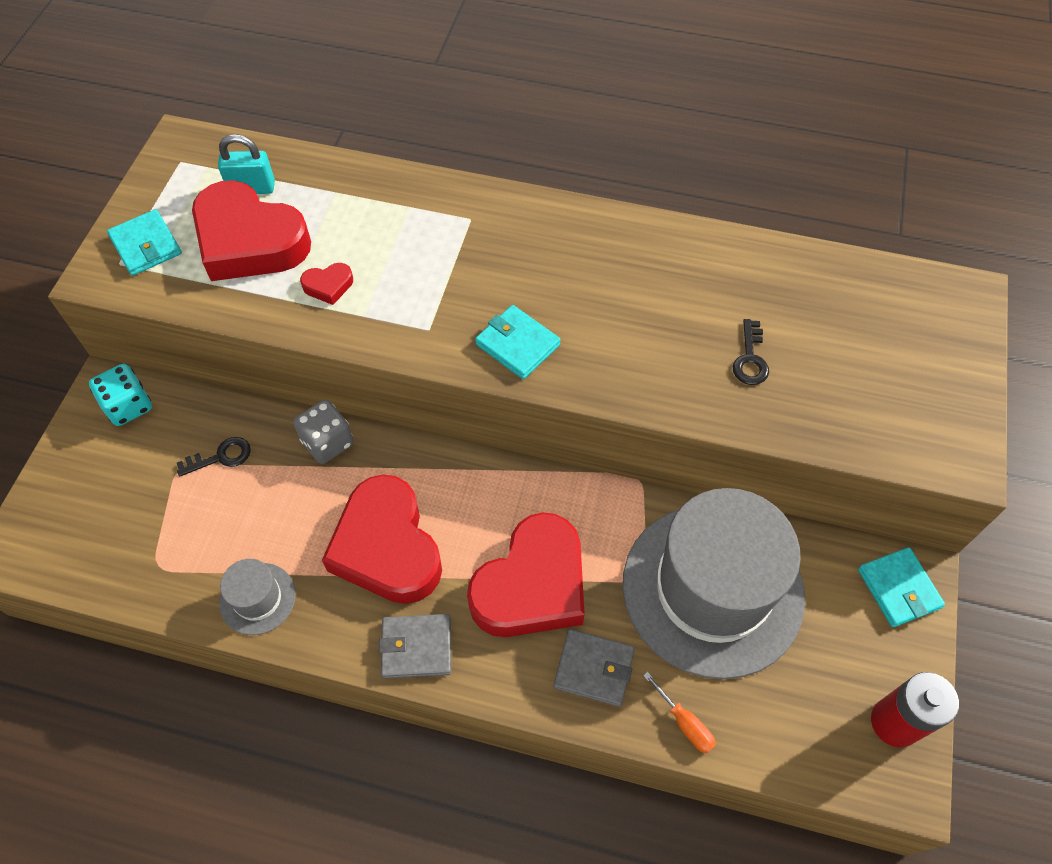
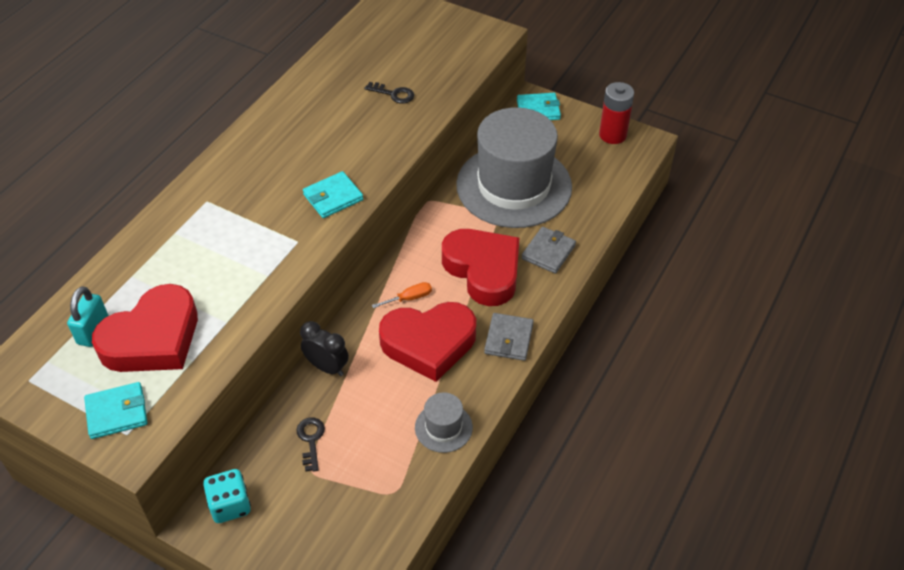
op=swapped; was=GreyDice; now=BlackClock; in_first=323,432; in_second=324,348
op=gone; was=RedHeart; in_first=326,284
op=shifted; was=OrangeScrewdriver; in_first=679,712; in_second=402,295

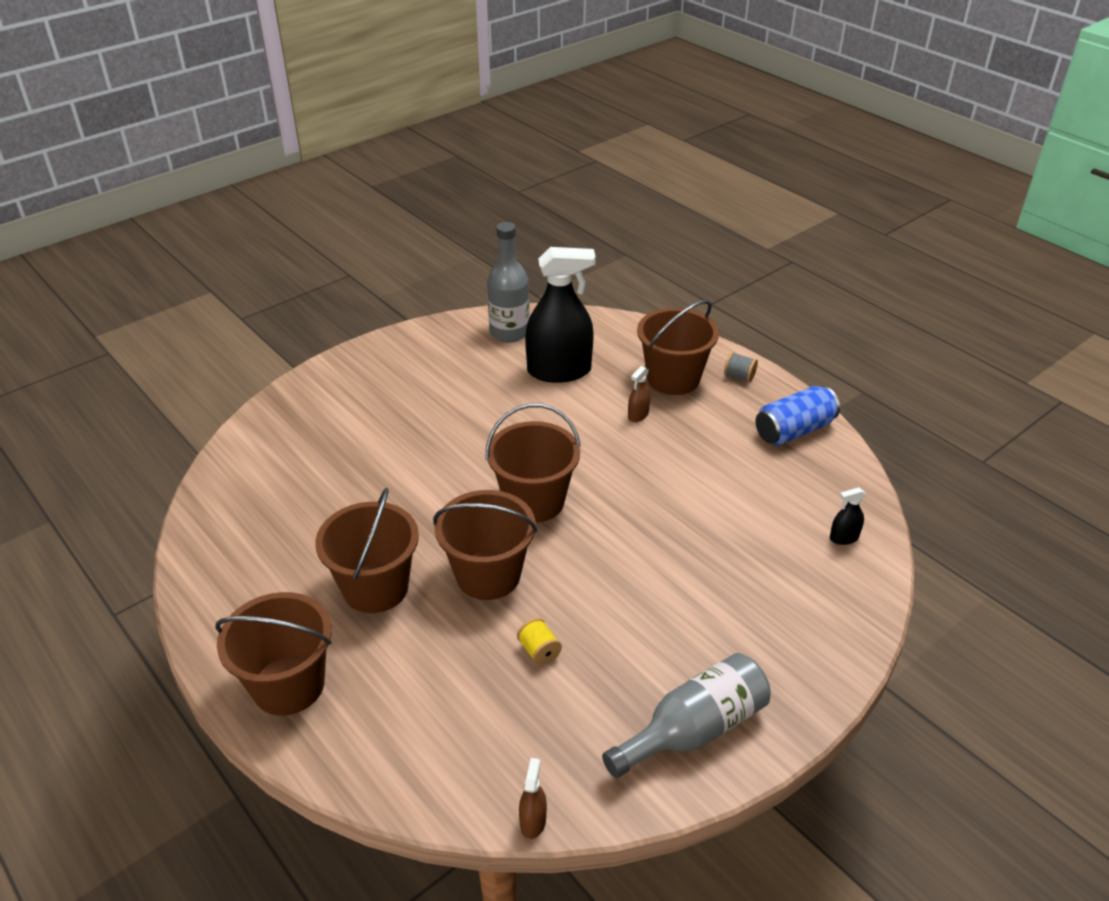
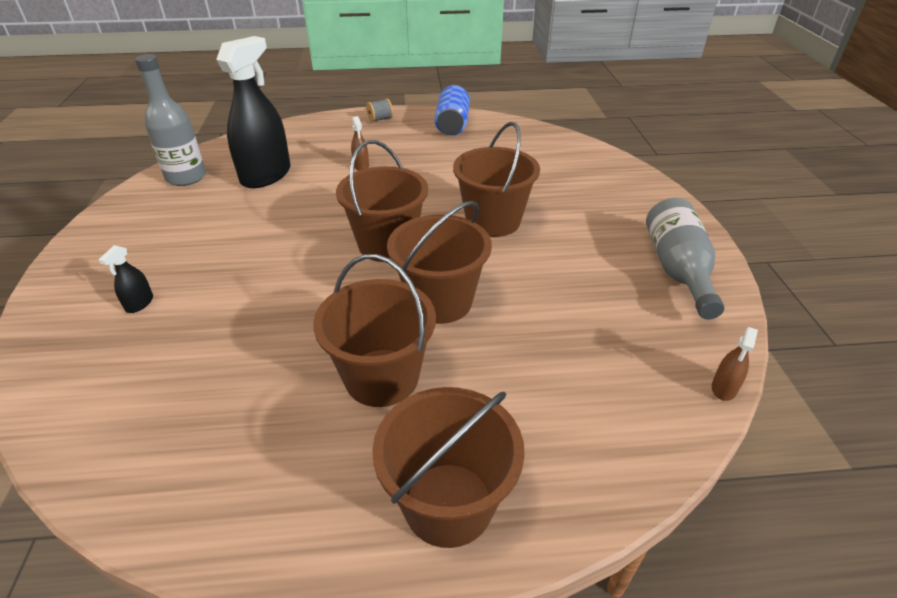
op=gone; was=YellowSpool; in_first=539,641
op=rotated; was=BrownSprayBottle; in_first=533,798; in_second=735,364; clockwise=-105
op=shifted; was=BrownBucket; in_first=678,347; in_second=496,179
op=shifted; was=BlackSprayBottle; in_first=848,516; in_second=126,279

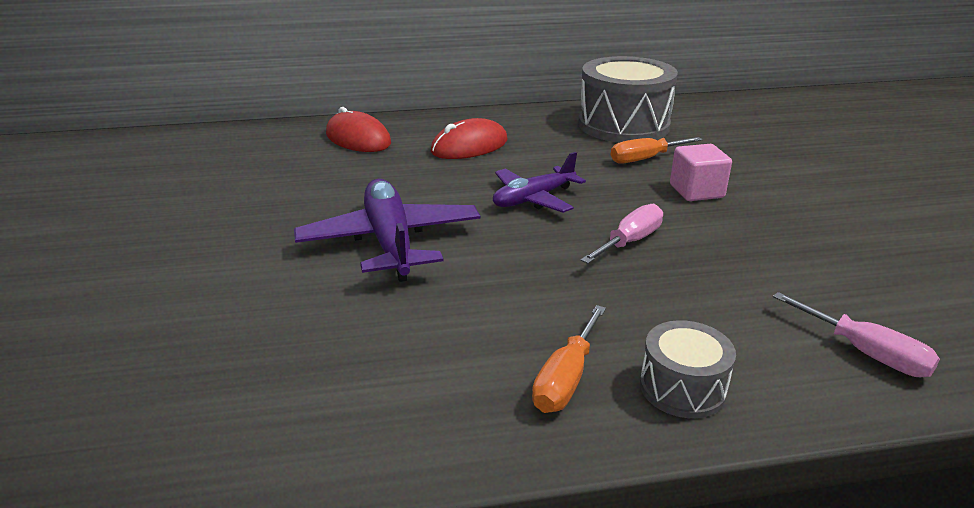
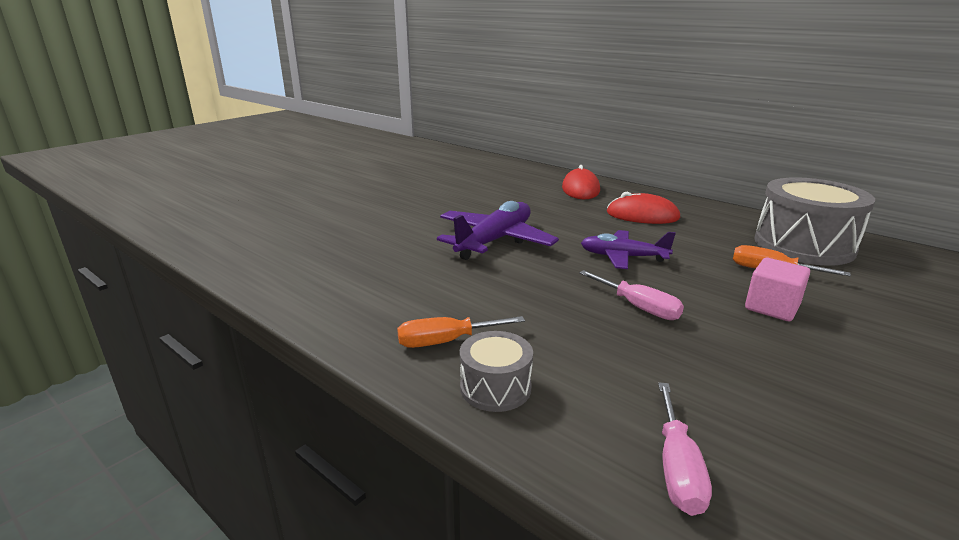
op=rotated; was=PinkScrewdriver; in_first=622,234; in_second=631,295; clockwise=45

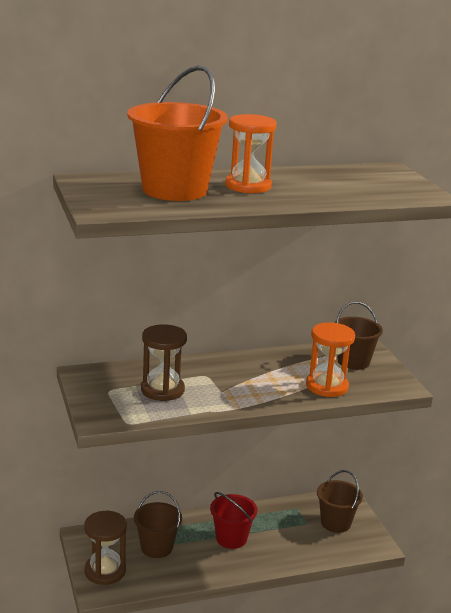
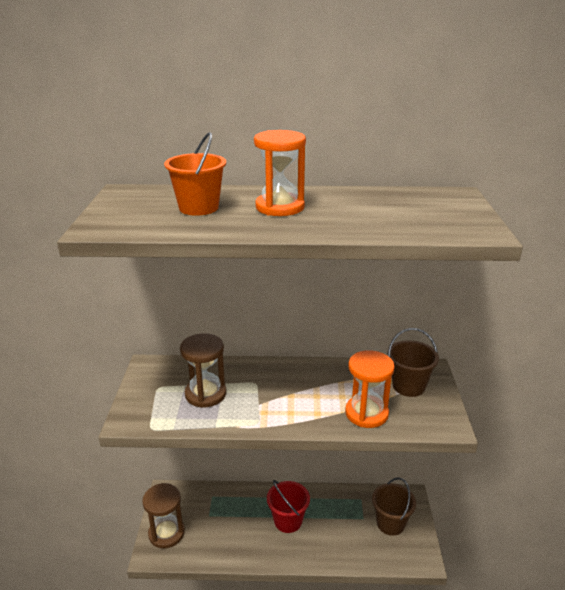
op=scaled; was=OrangeBucket; in_first=177,133; in_second=195,174; ratio=0.59
op=gone; was=BrownBucket; in_first=158,524

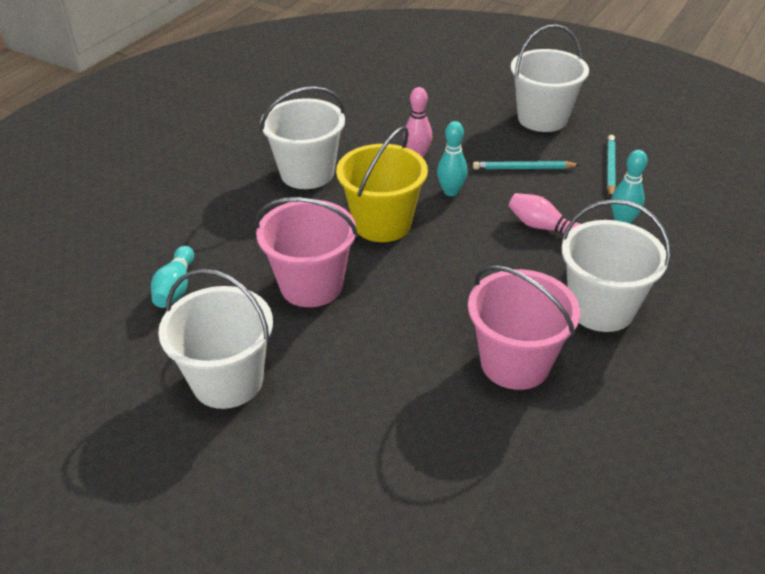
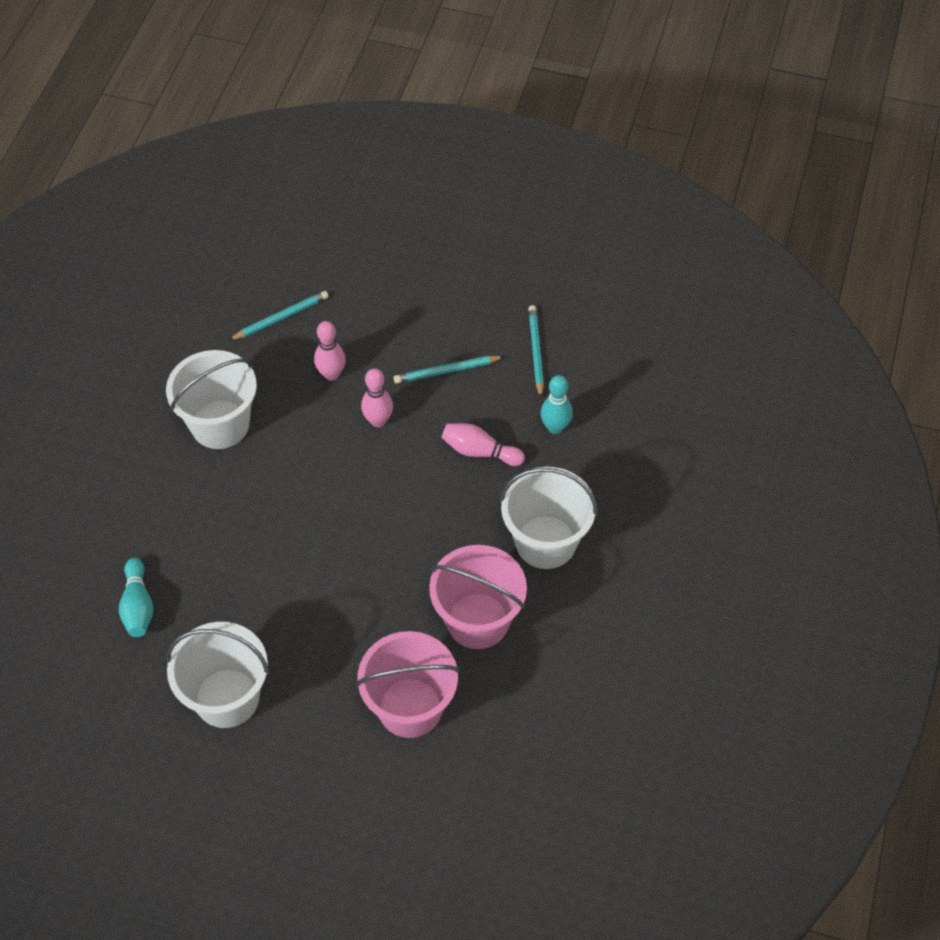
op=shifted; was=PinkBucket; in_first=306,252; in_second=408,684
op=gone; was=YellowBucket; in_first=382,184
op=repainted; was=TurquoiseBowlingPin; now=PinkBowlingPin; in_first=452,158; in_second=377,397
op=gone; was=WhiteBucket; in_first=550,78
op=new; now=TurquoisePencil; in_second=279,315

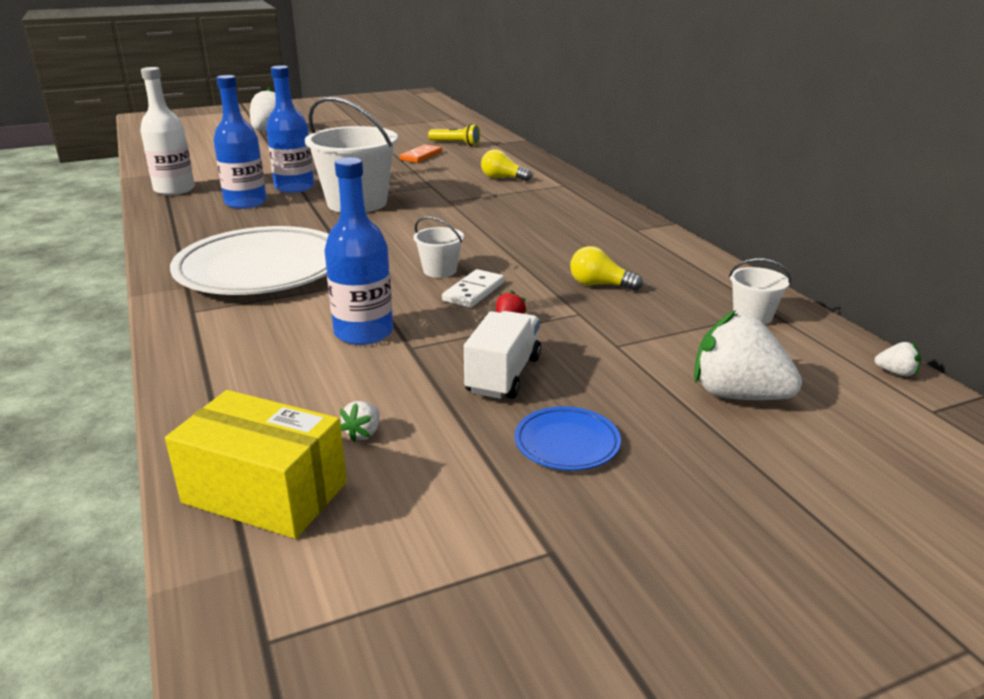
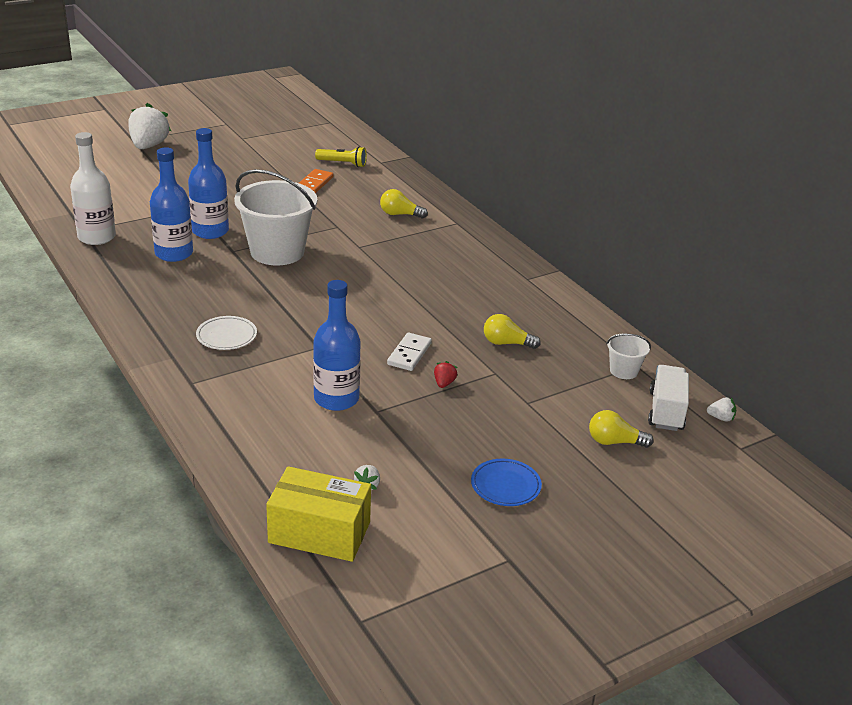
op=scaled; was=WhitePlate; in_first=249,260; in_second=226,333; ratio=0.43
op=gone; was=WhiteBucket; in_first=438,247
op=shifted; was=WhiteTruck; in_first=502,355; in_second=668,398
op=swapped; was=WhiteStrawberry; now=YellowLightBulb; in_first=748,355; in_second=621,429

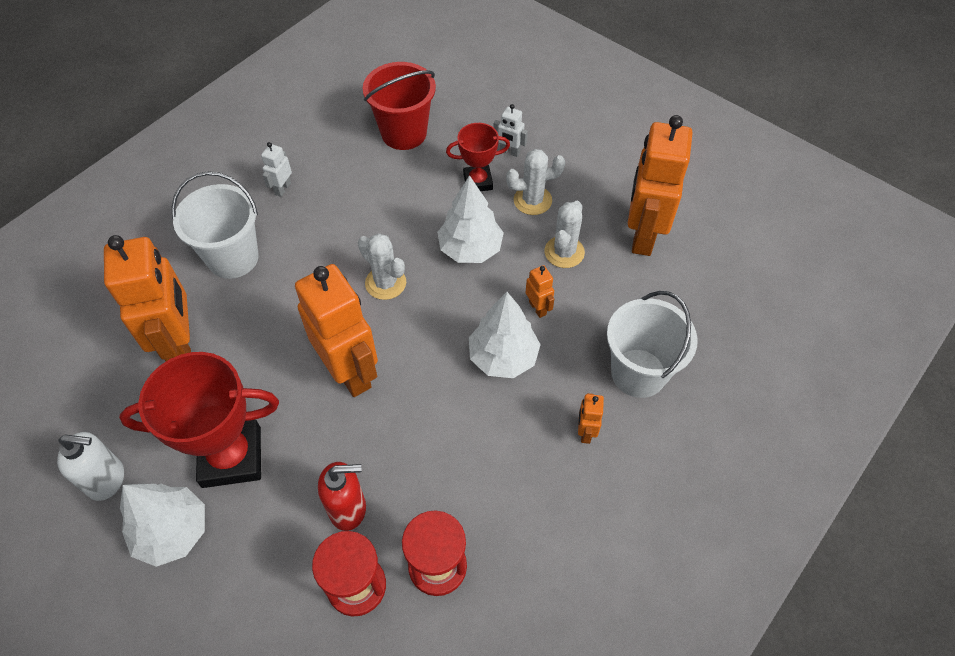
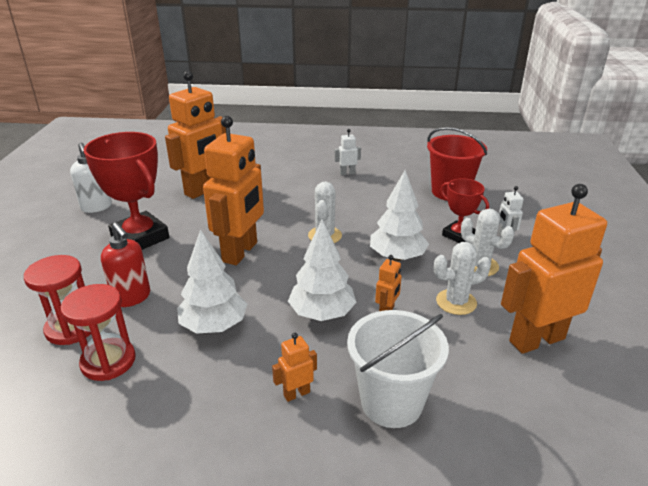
op=shifted; was=WhiteTree; in_first=162,525; in_second=212,281
op=gone; was=WhiteBucket; in_first=215,225

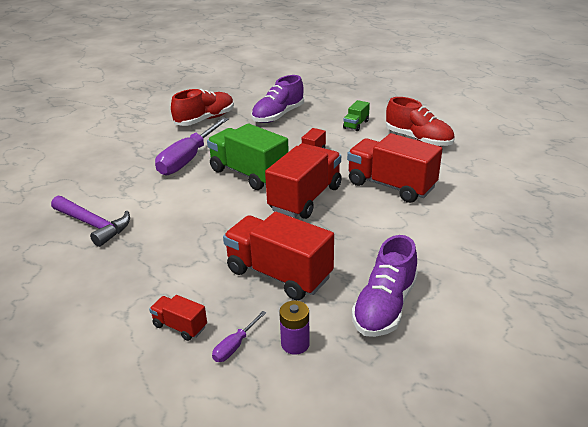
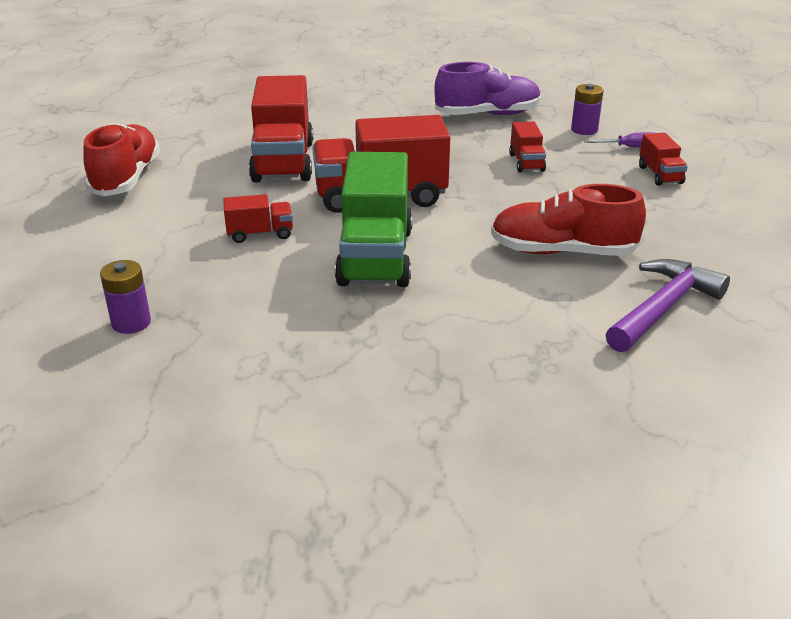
op=rotated; was=PurpleHammer; in_first=90,221; in_second=667,305; clockwise=45
op=gone; was=PurpleScrewdriver; in_first=191,146
op=shifted; was=RedShoe; in_first=202,107; in_second=568,220
op=scaled; was=RedTruck; in_first=278,256; in_second=527,147; ratio=0.47
op=swapped; was=PurpleShoe; now=PurpleBattery; in_first=278,99; in_second=125,297
op=gone; was=GreenTruck; in_first=356,115

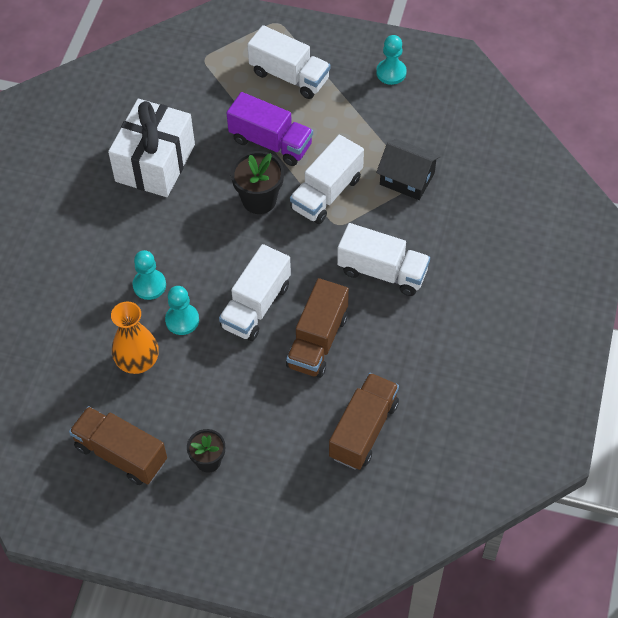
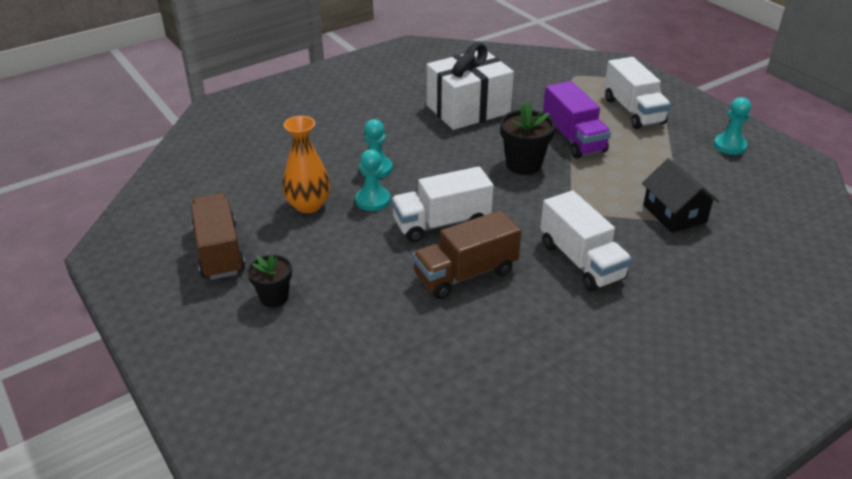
op=gone; was=WhiteTruck; in_first=327,179
op=gone; was=BrownTruck; in_first=364,421

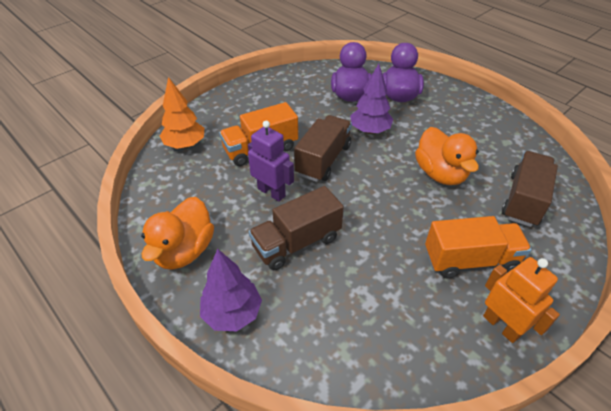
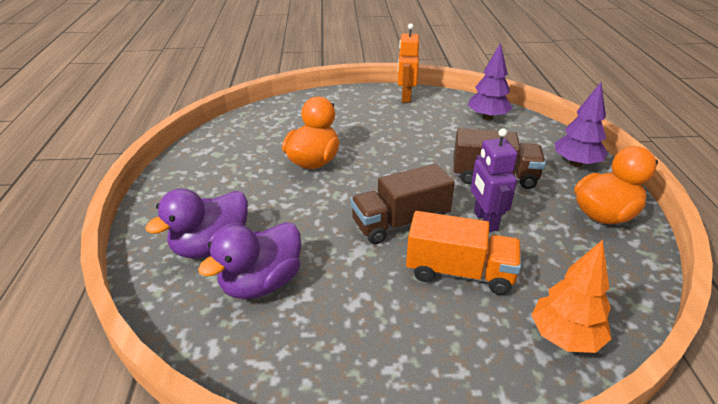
op=shifted; was=PurpleTree; in_first=371,99; in_second=490,81
op=gone; was=OrangeTruck; in_first=478,247
op=gone; was=BrownTruck; in_first=530,189

